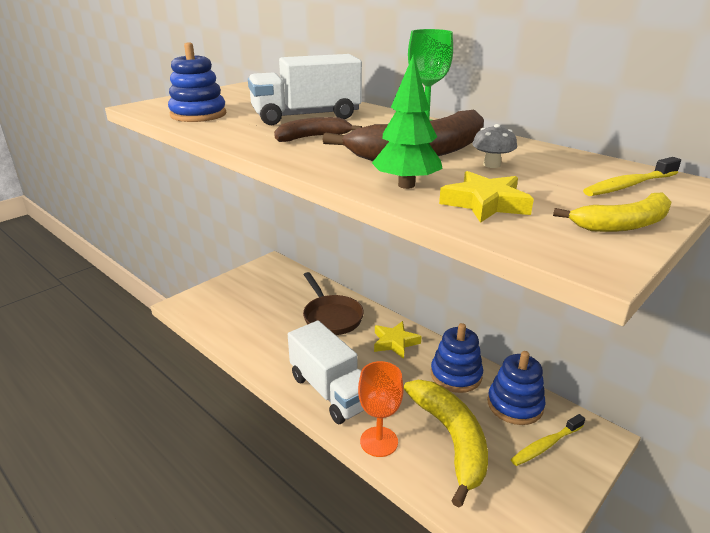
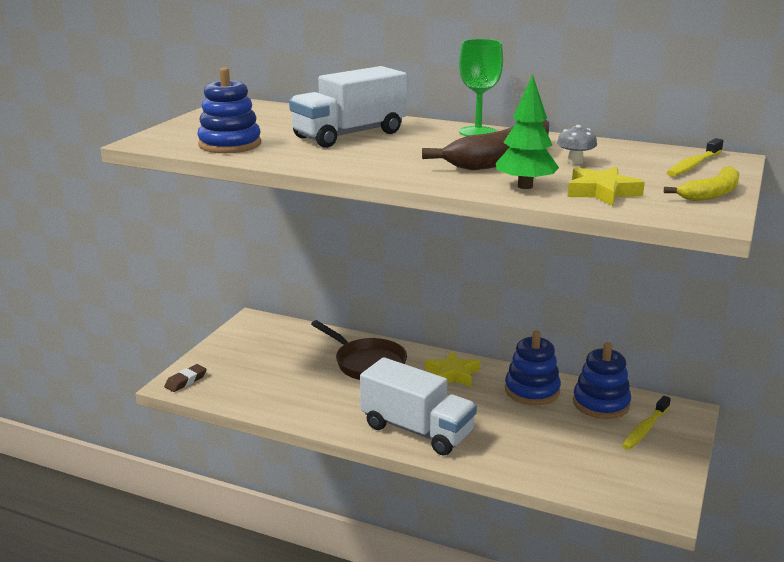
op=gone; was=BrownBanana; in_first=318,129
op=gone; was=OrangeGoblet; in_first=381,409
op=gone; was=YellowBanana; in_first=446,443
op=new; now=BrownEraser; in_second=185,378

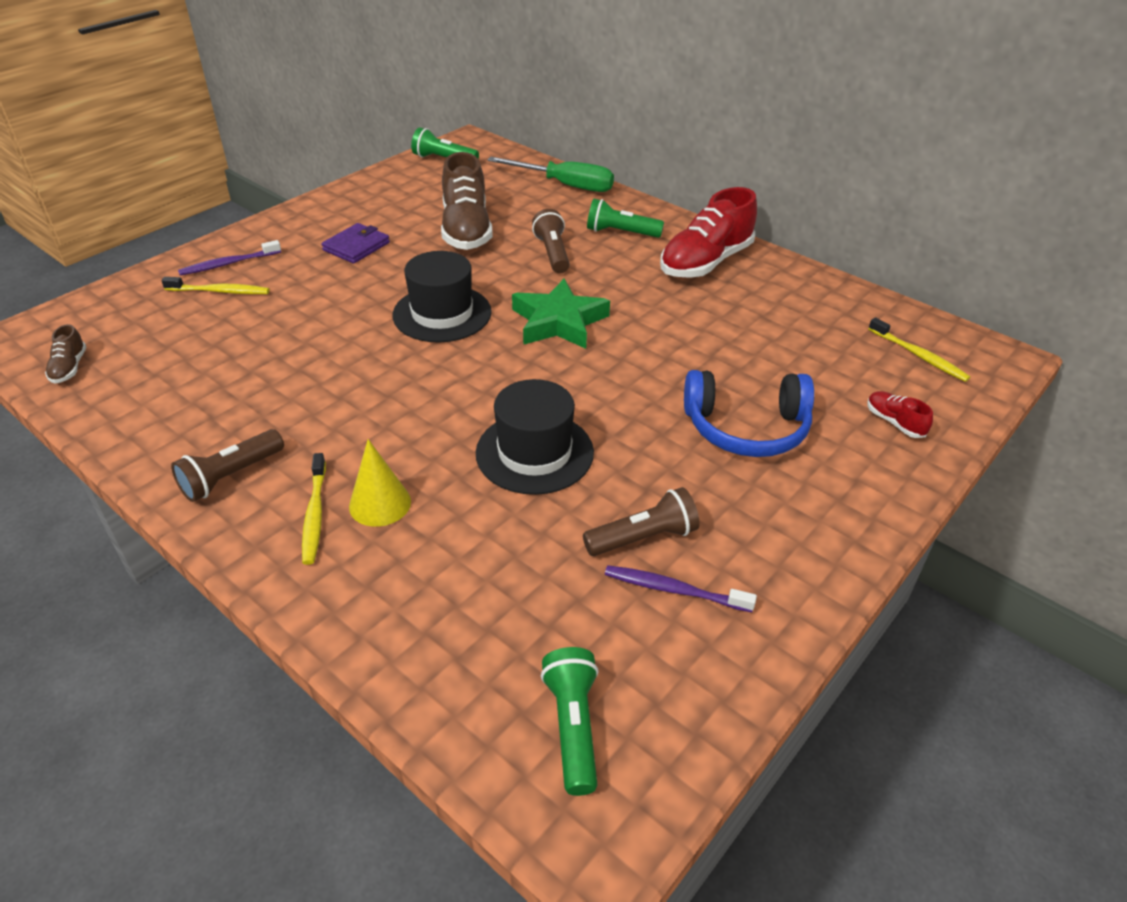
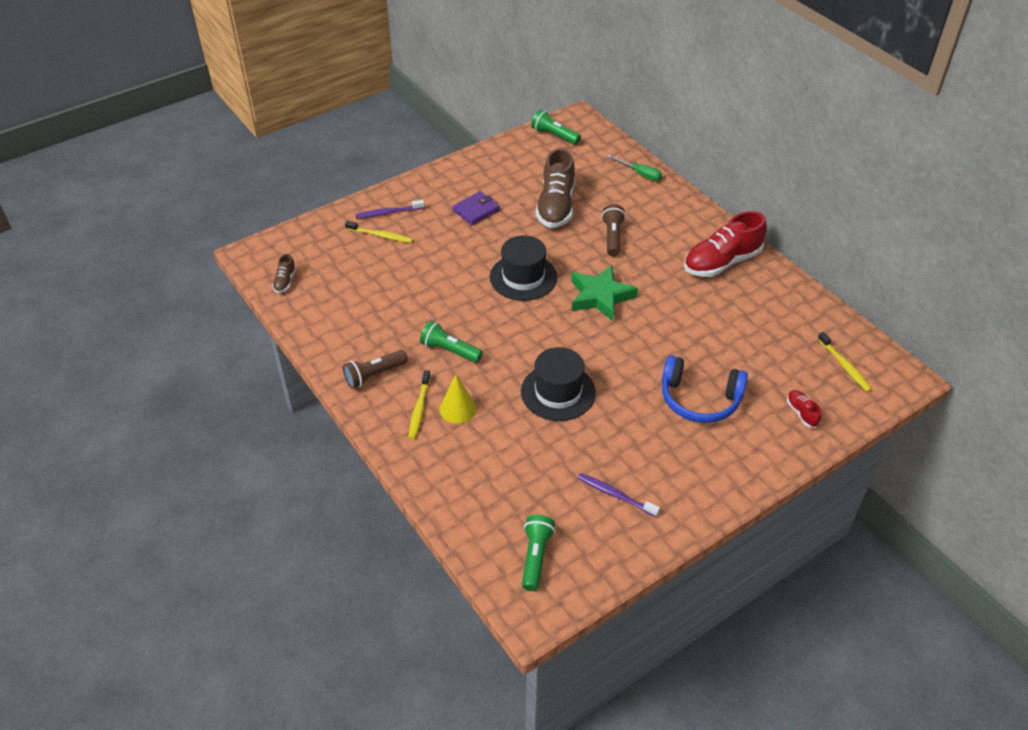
op=scaled; was=GreenScrewdriver; in_first=550,174; in_second=634,167; ratio=0.61
op=gone; was=BrownFlashlight; in_first=641,521
op=shifted; was=GreenFlashlight; in_first=625,218; in_second=451,342

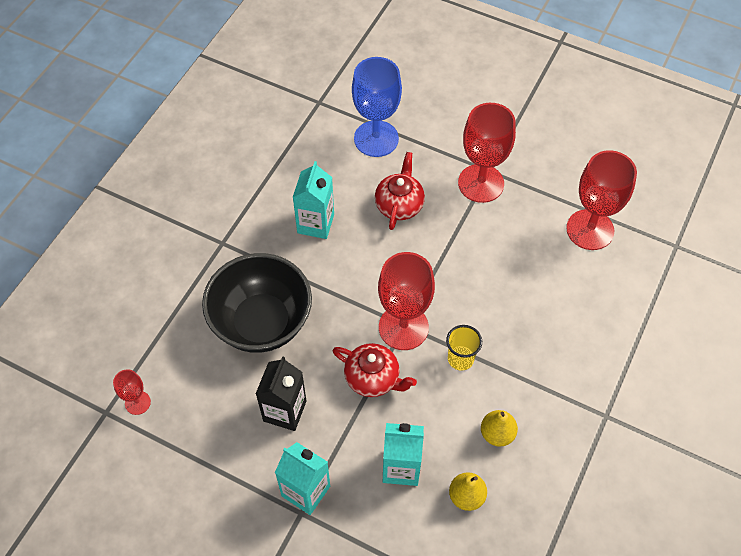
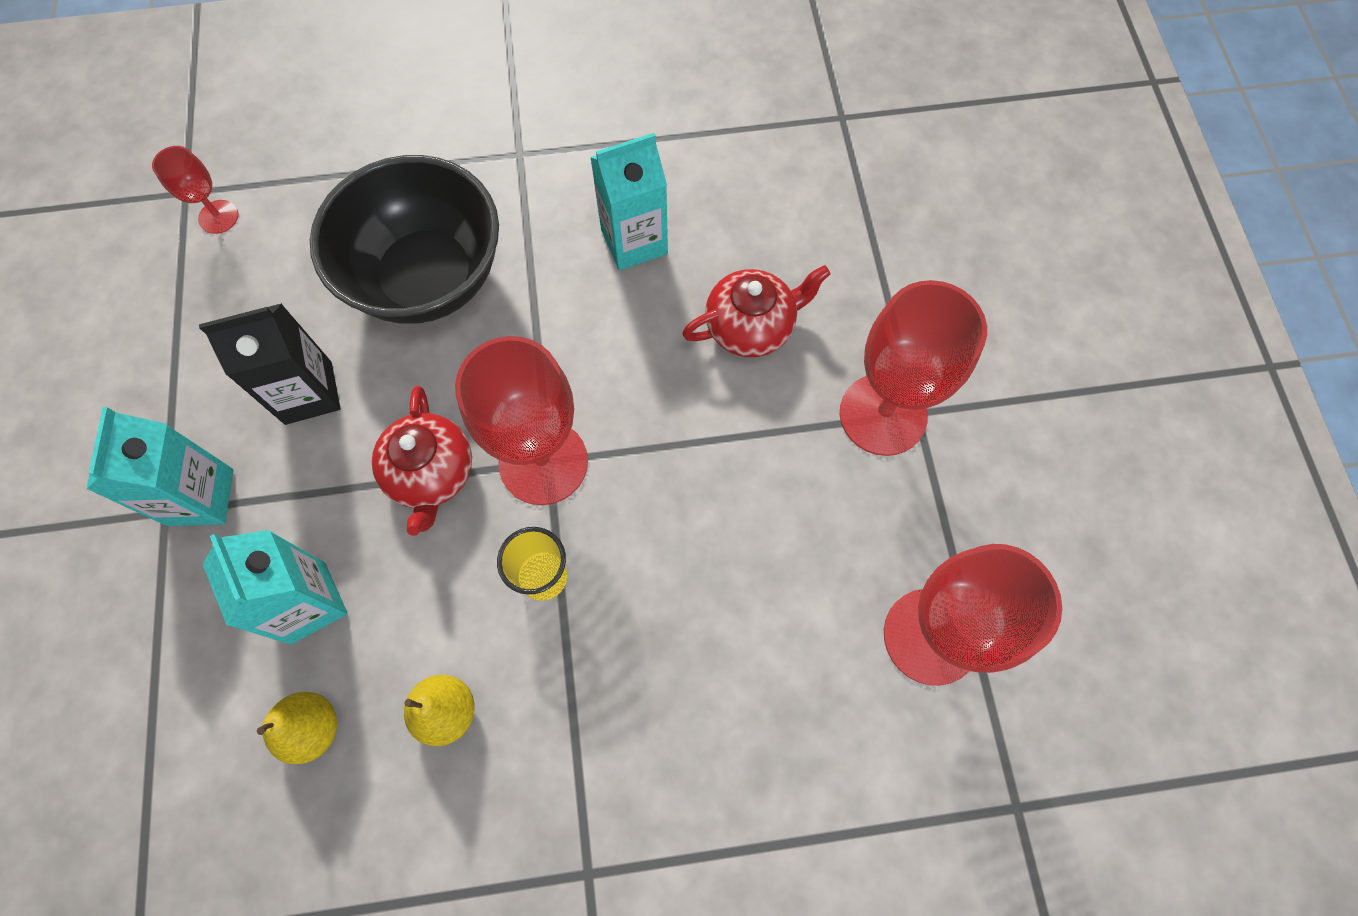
op=gone; was=BlueGoblet; in_first=377,107

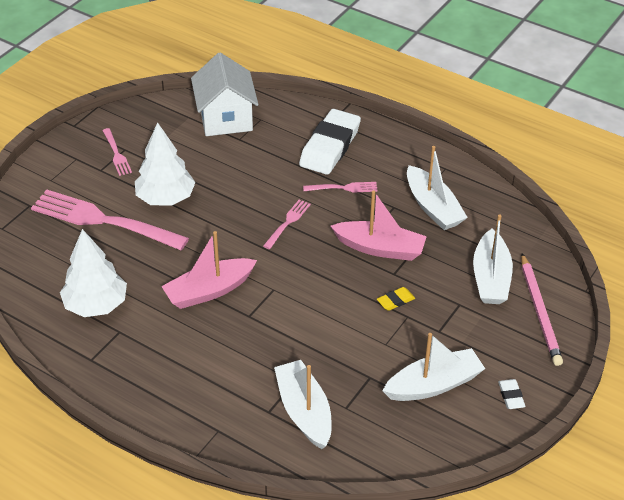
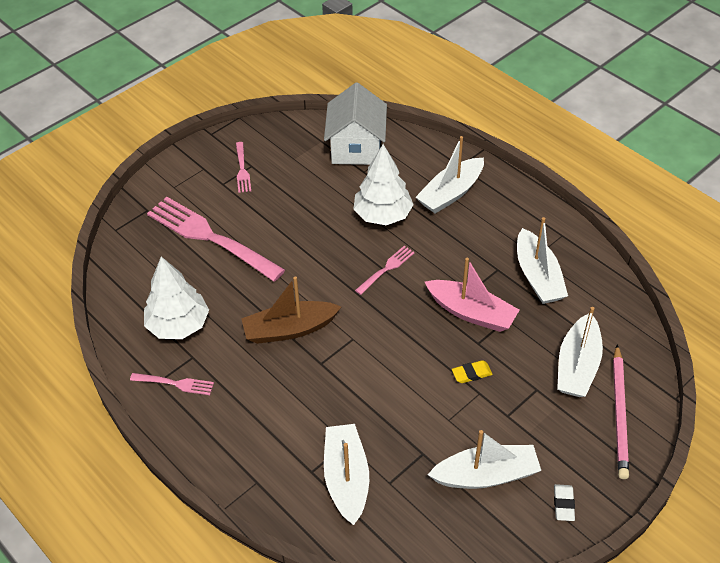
op=shifted; was=WhiteTree; in_first=165,164; in_second=384,184
op=repainted; was=PinkBoat; now=BrownBoat; in_first=209,270; in_second=291,310
op=swapped; was=WhiteEraser; now=WhiteBoat; in_first=330,142; in_second=450,175
op=shifted; was=PinkFork; in_first=340,187; in_second=172,384

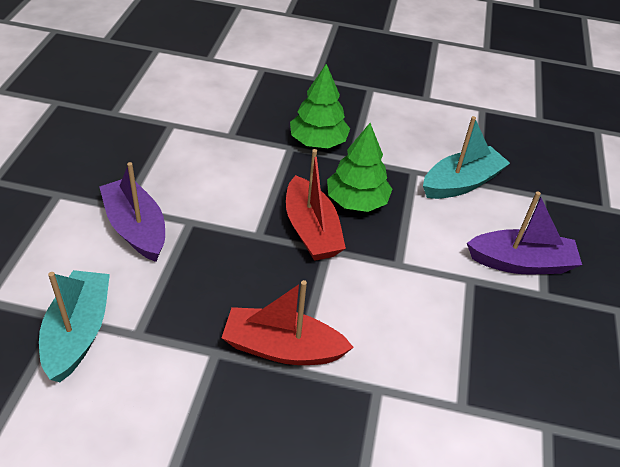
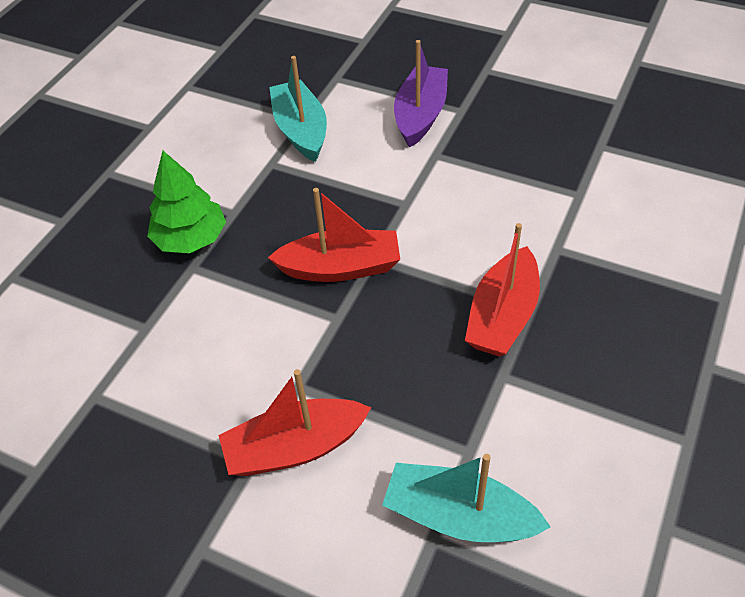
op=repainted; was=PurpleBoat; now=RedBoat; in_first=132,212; in_second=295,422
op=gone; was=GreenTree; in_first=359,167

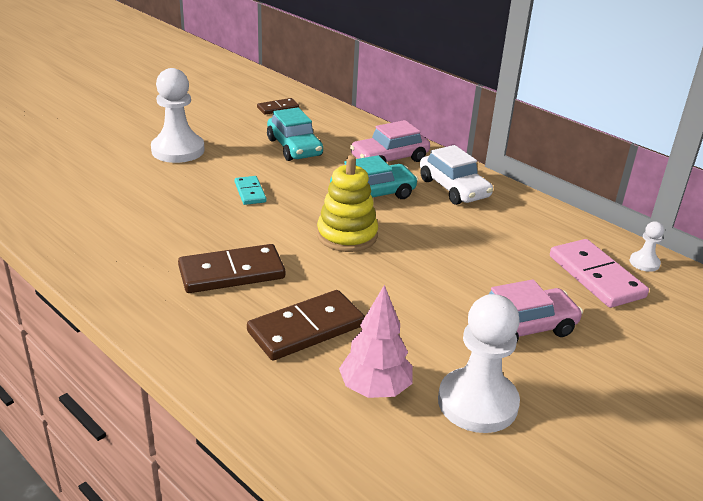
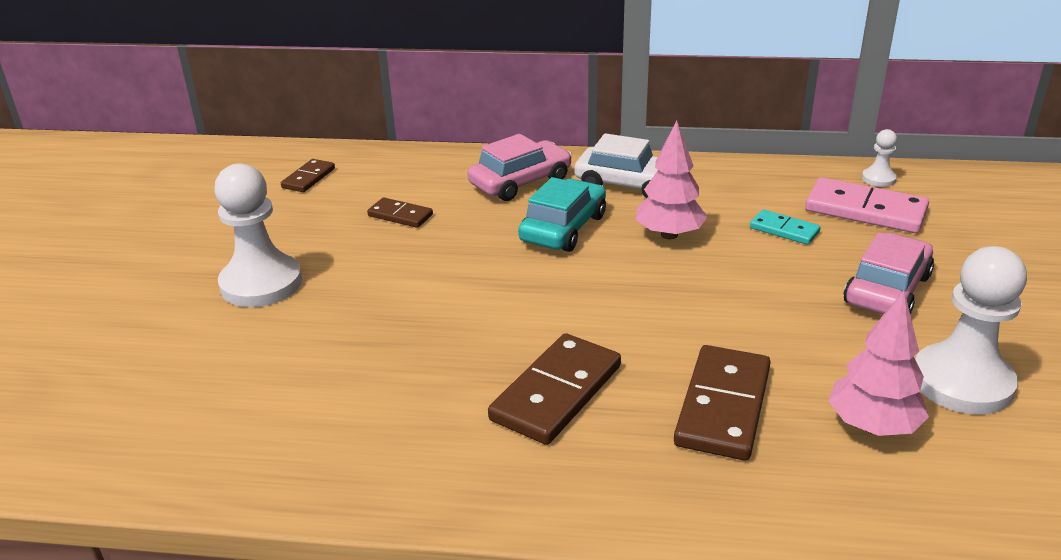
op=shifted; was=TurquoiseDomino; in_first=250,190; in_second=785,227
op=swapped; was=TurquoiseCar; now=BrownDomino; in_first=295,134; in_second=400,213
op=gone; was=YellowStackingToy; in_first=347,203
op=rotated; was=PinkCar; in_first=390,141; in_second=519,167; clockwise=-150
op=new; now=PinkTree; in_second=671,179

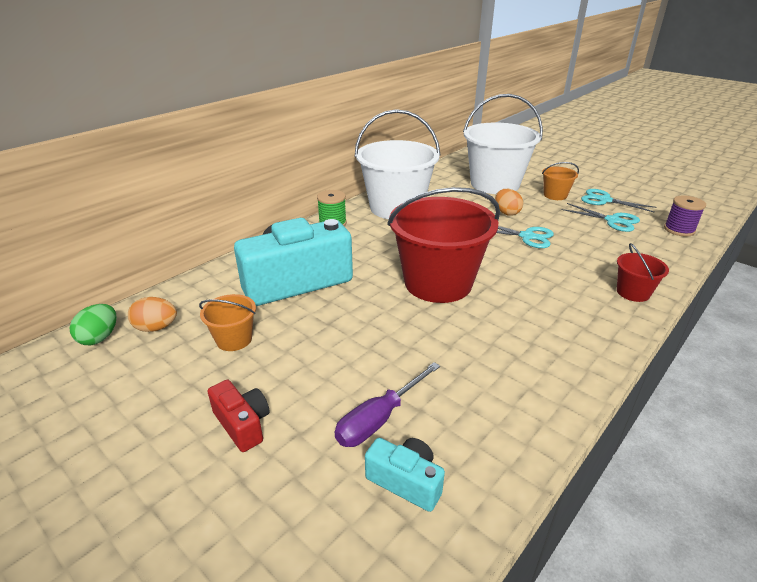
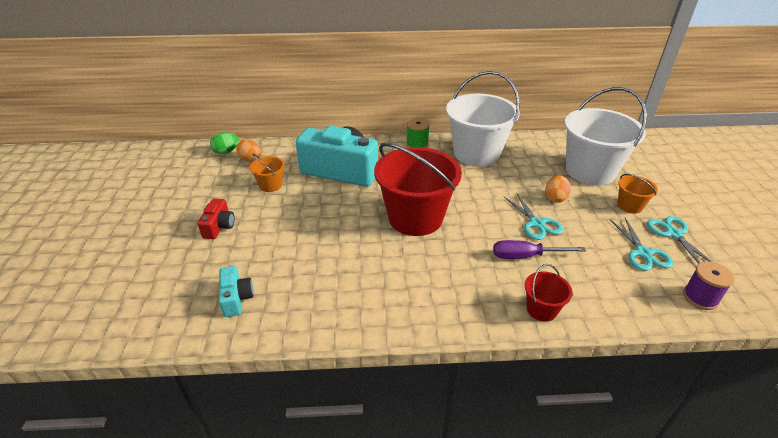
op=shifted; was=PurpleScrewdriver; in_first=387,404; in_second=539,249

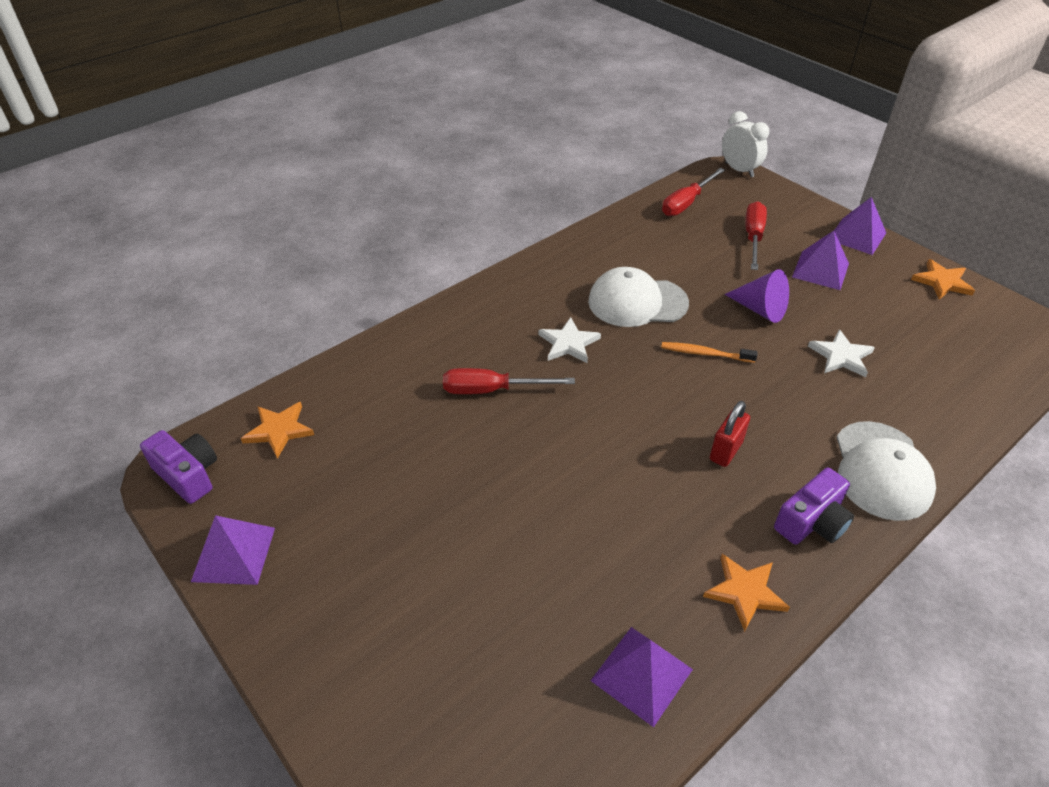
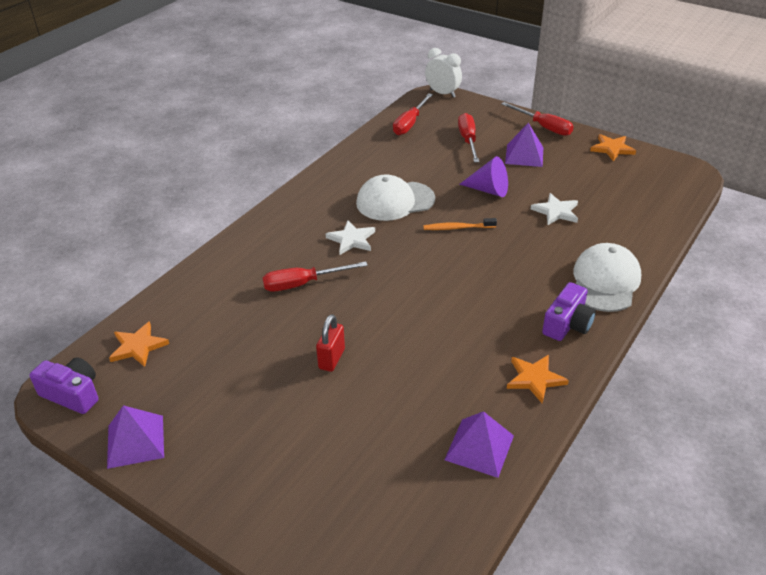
op=shifted; was=RedPadlock; in_first=730,434; in_second=330,343
op=swapped; was=PurplePyramid; now=RedScrewdriver; in_first=860,226; in_second=537,119
op=rotated; was=WhiteCap; in_first=886,471; in_second=607,277; clockwise=-150

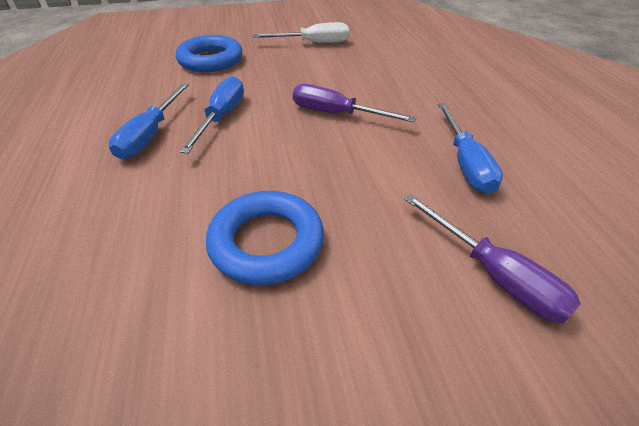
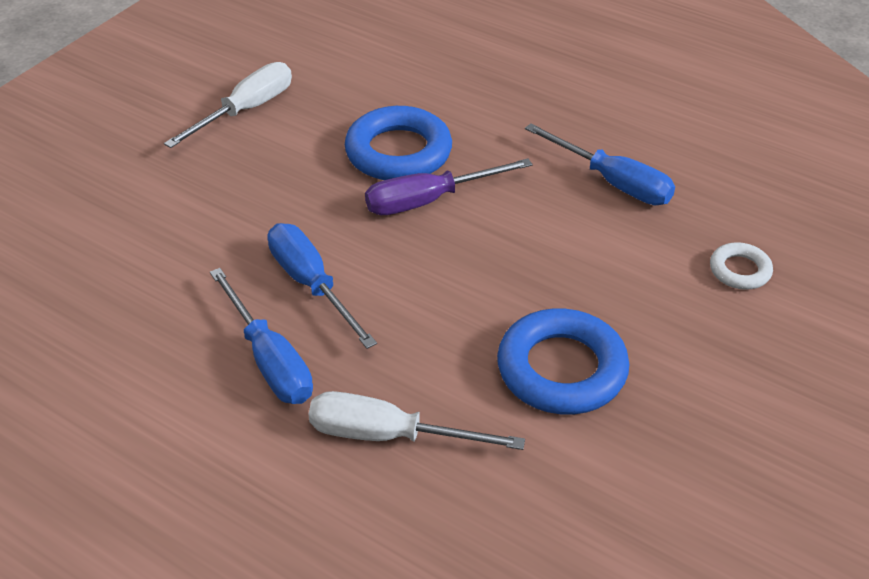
op=shifted; was=BlueRing; in_first=209,53; in_second=398,143
op=swapped; was=PurpleScrewdriver; now=WhiteRing; in_first=492,258; in_second=741,266
op=new; now=WhiteScrewdriver; in_second=417,420

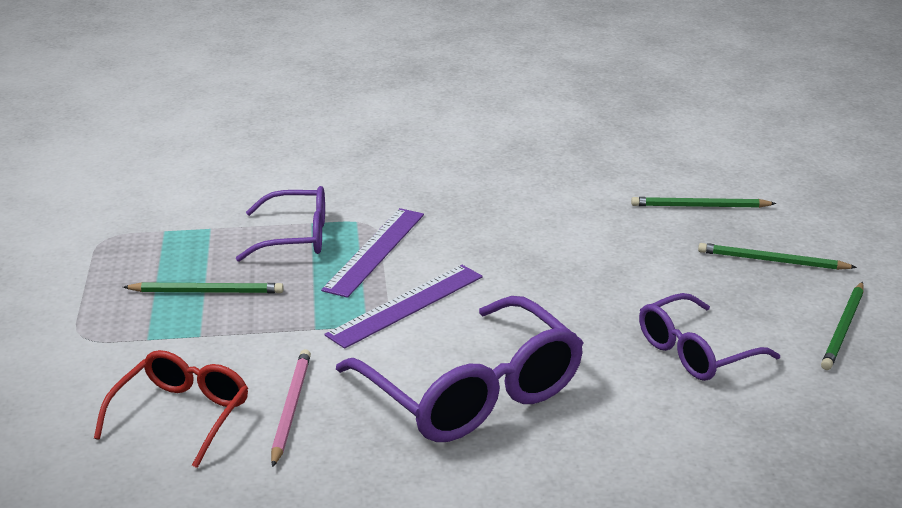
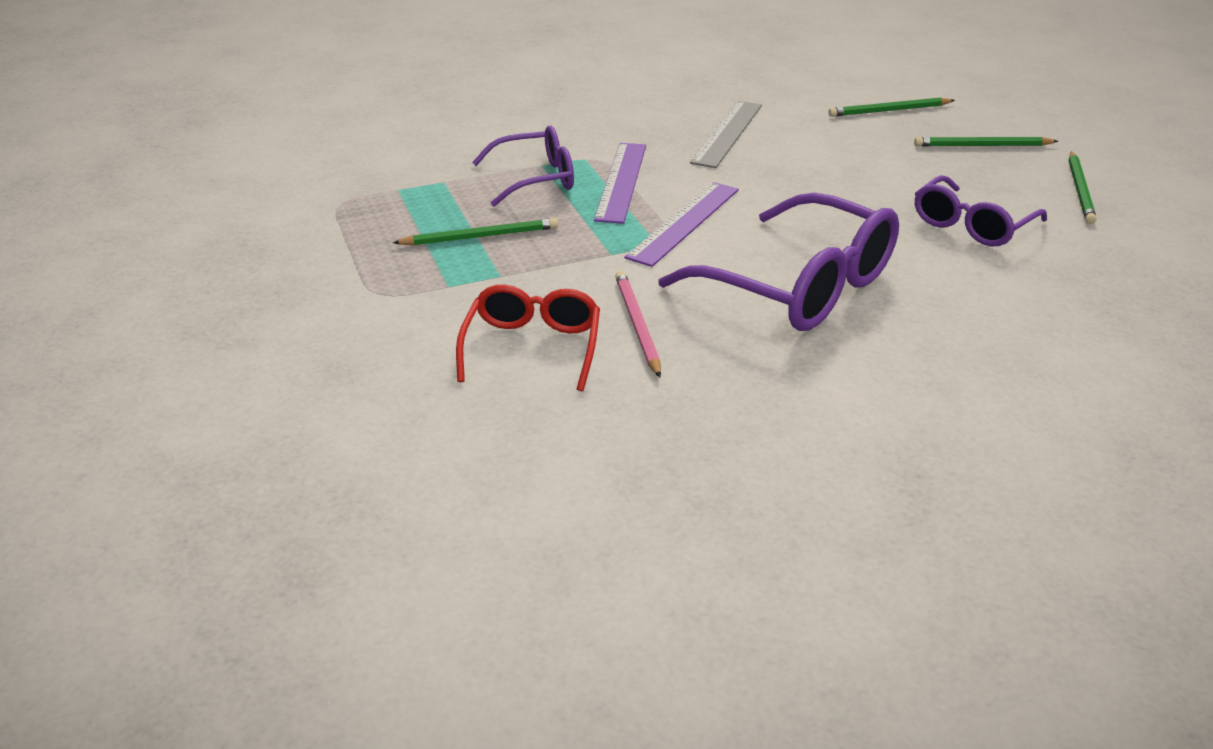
op=new; now=GreyRuler; in_second=726,134

